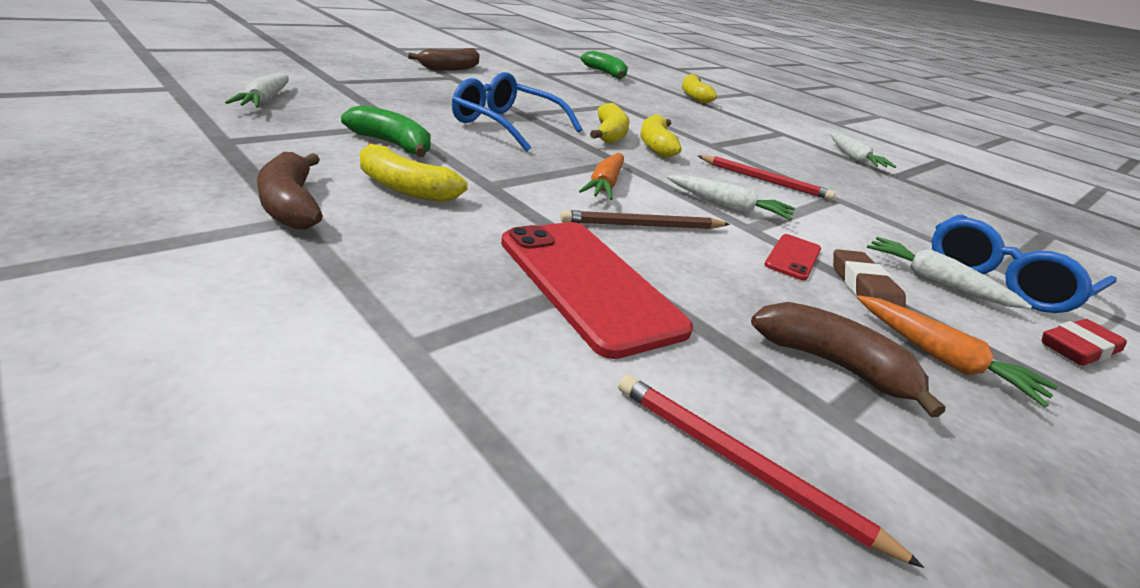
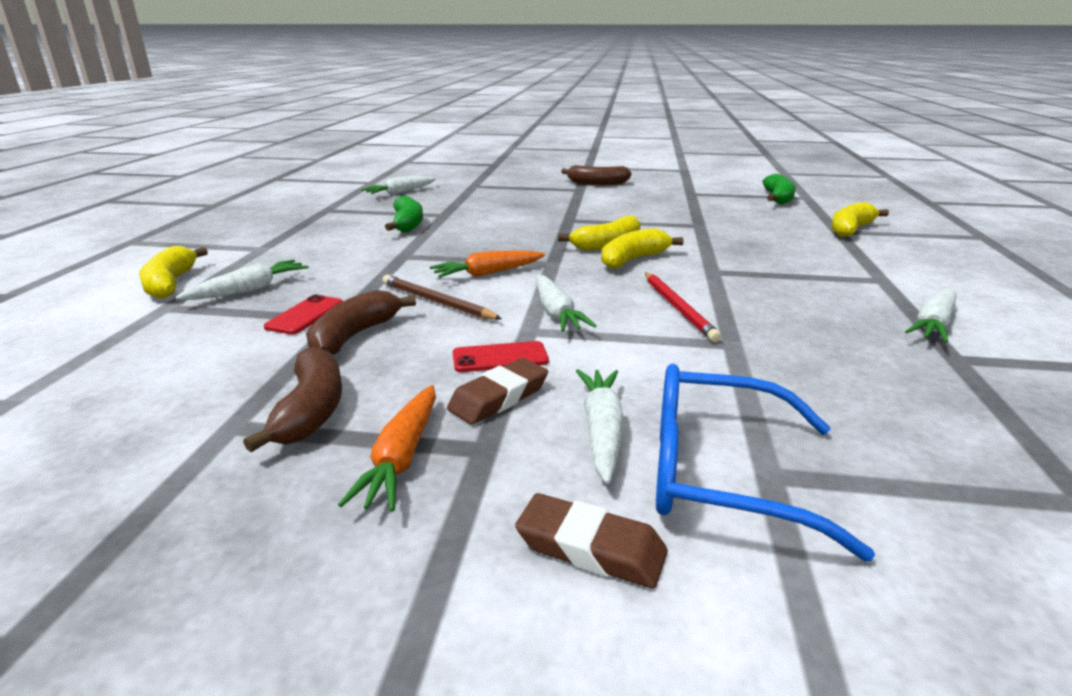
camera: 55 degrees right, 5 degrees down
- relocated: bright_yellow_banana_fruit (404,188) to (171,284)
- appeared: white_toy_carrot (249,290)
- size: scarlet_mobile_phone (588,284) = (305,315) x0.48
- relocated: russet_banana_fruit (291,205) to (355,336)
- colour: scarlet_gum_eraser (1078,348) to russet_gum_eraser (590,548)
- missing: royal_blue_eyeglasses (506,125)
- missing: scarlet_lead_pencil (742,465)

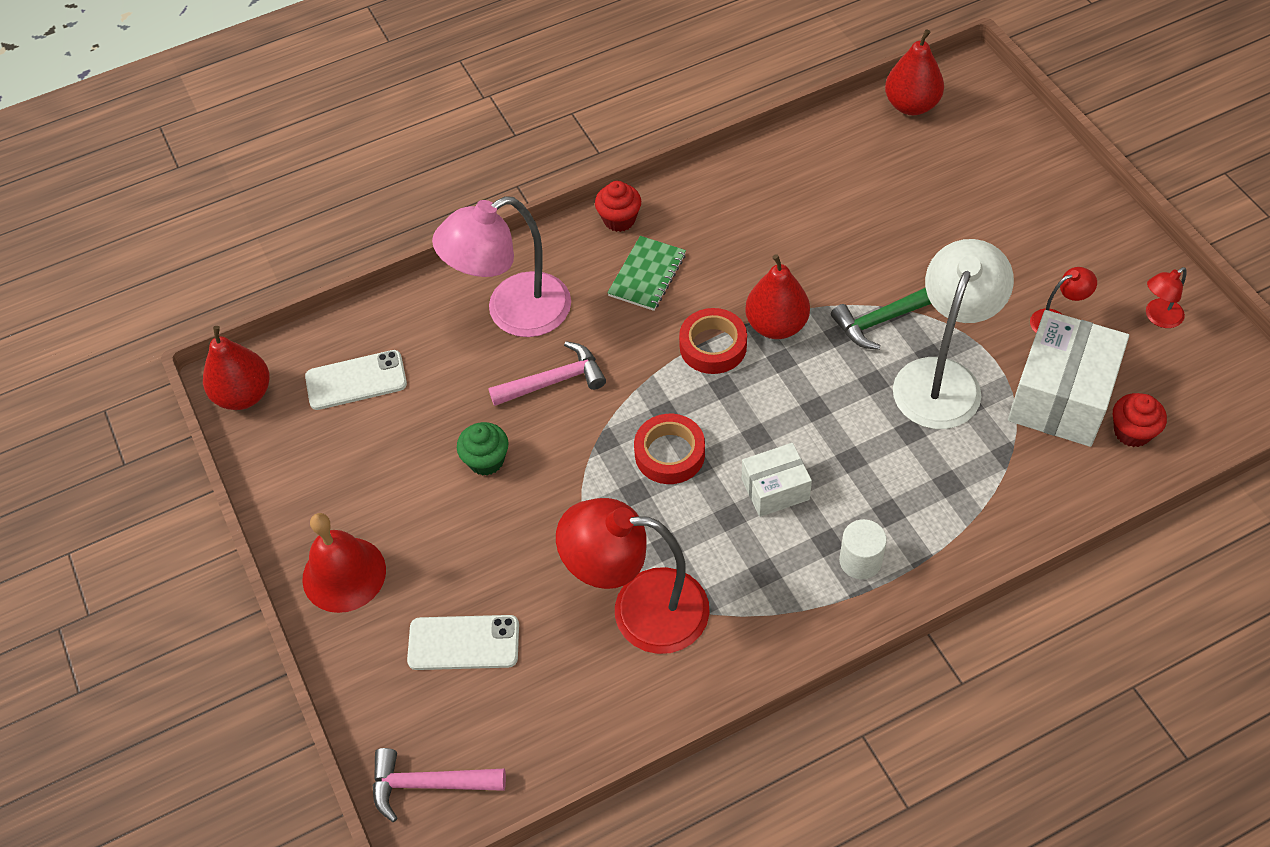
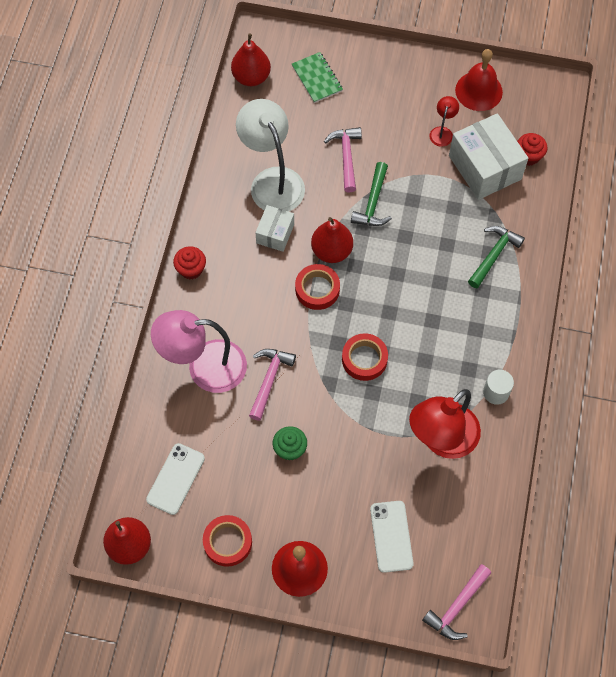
camera: 55 degrees left, 10 degrees up
- spun: rosy_desk_lamp (513,313) = (204,367) 75 degrees clockwise
- appeared: scarlet_sticky_tape (227,542)
- relocated: white_desk_lamp (942,378) to (272,180)
- relocated: white_package (775,489) to (275,233)
- relocated: green_exercise_book (647,275) to (317,78)
- appeared: rosy_carpenter's_hammer (346,157)
- spun: white_mobile_phone (463,643) = (391,536) 45 degrees counterclockwise
- exchanged: scarlet_desk_lamp (1158,317) to scarlet_hand_bell (479,91)
- appeared: green_carpenter's_hammer (494,255)
- relocated: white_cylinder_shape (860,561) to (496,392)

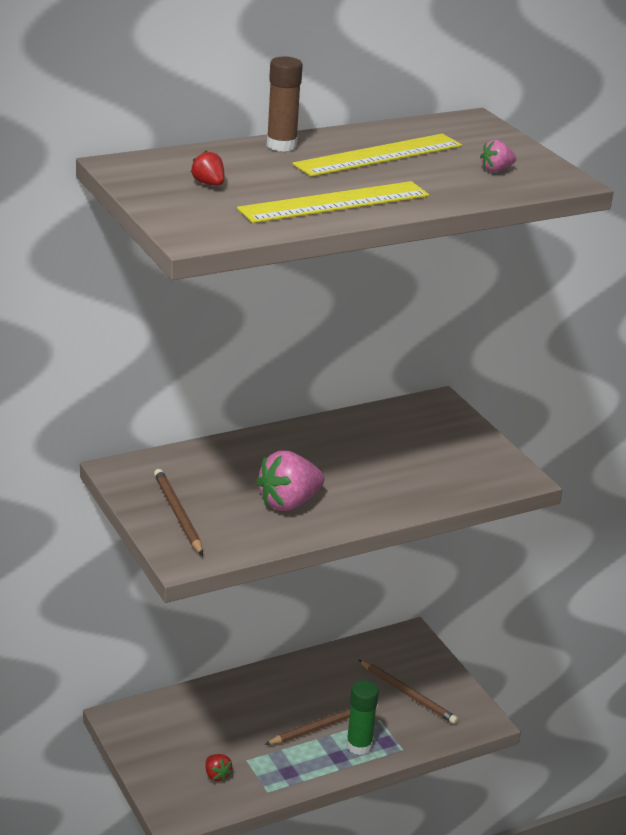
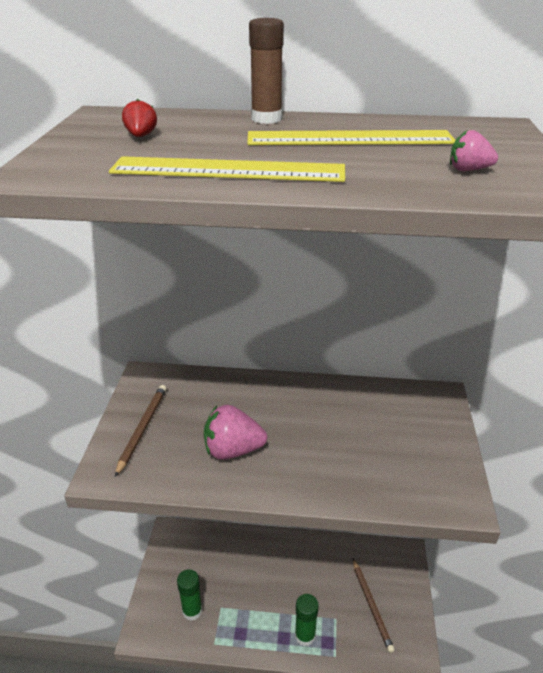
camera: 35 degrees right, 5 degrees up
- exchanged: scarlet_berry (217,775) to green_stick_of_glue (192,611)
- missing: russet_lead_pencil (324,725)

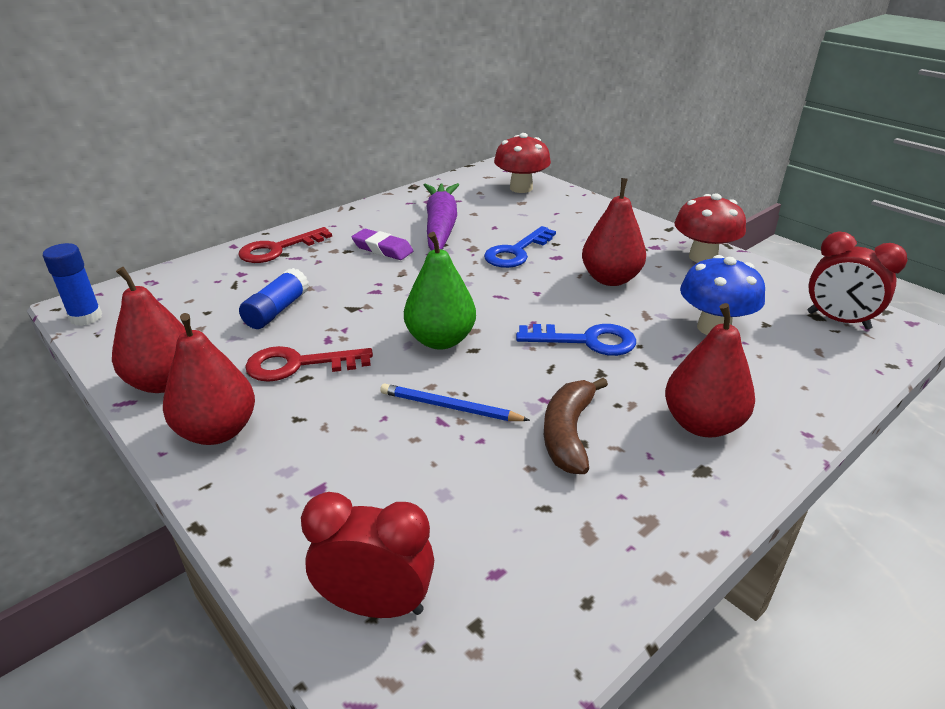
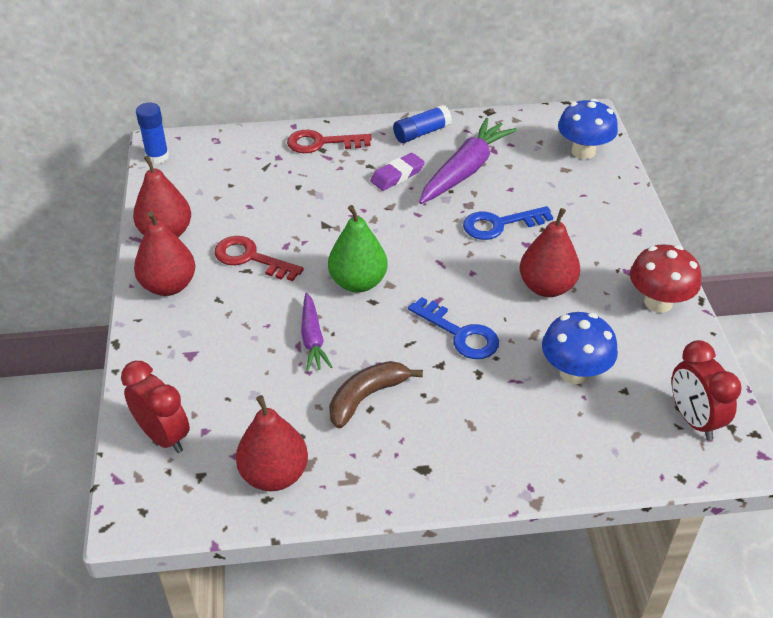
camera: 35 degrees right, 10 degrees up
- relocated: scarlet_pear_fruit (702,424) to (274,474)
- exchanged: royal_blue_lead_pencil (450,407) to royal_purple_toy_carrot (313,338)
- spun: royal_purple_gum_eraser (382,249) = (397,175) 75 degrees clockwise
- relocated: royal_blue_stick_of_glue (277,310) to (422,133)
- colour: scarlet_mushroom (521,188) to royal_blue_mushroom (583,151)

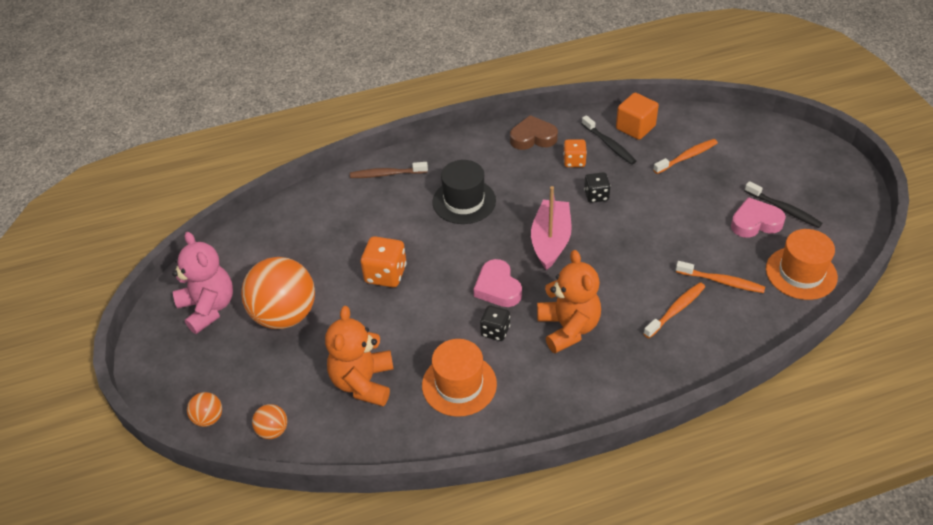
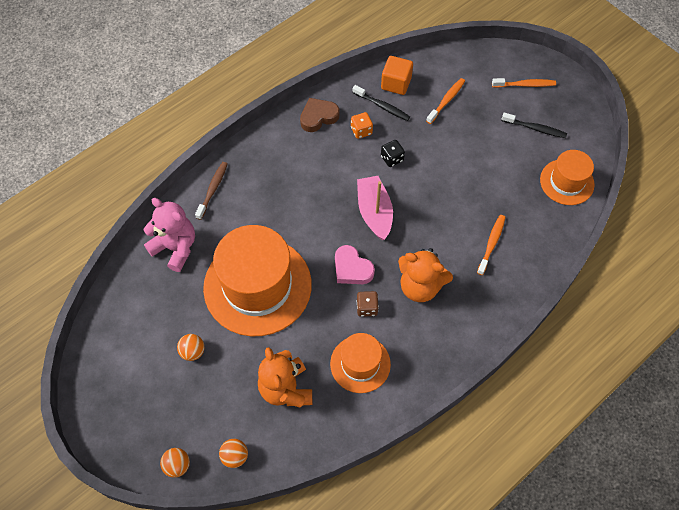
camera: 25 degrees left, 15 degrees up
- relocated: rosy_teddy (208,308) to (175,248)
- size: orange_sphere (285,315) = (193,351) x0.44
- spun: russet_toothbrush (386,174) = (213,189) 135 degrees clockwise
- exchanged: orange_die (385,274) to orange_top_hat (257,286)
- colour: ebony_die (495,331) to russet_die (367,308)
- spun: orange_teddy (568,328) = (420,286) 150 degrees clockwise
- relocated: orange_toothbrush (721,281) to (525,85)
- missing: ebony_top_hat (464,201)
- missing: rosy_heart (755,222)

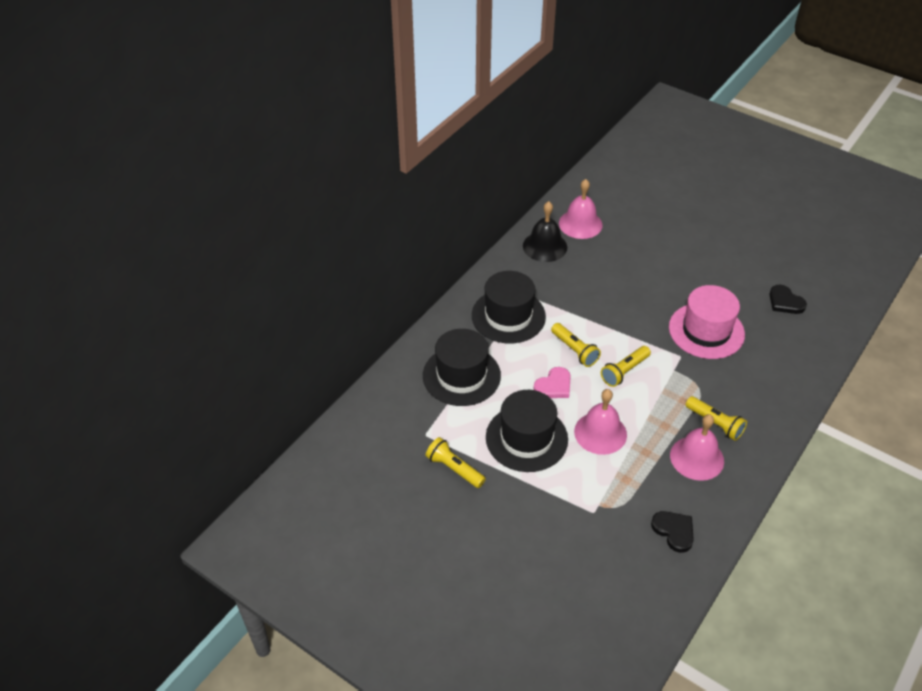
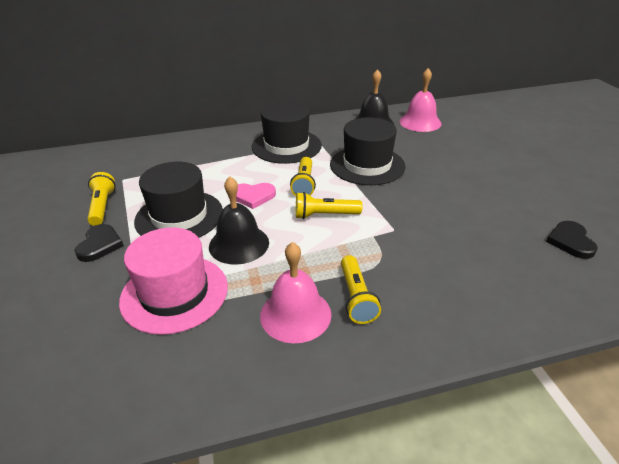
camera: 40 degrees right, 10 degrees down
- relocated: ebony_heart (674,531) to (100,245)
- relocated: rosy_top_hat (706,331) to (174,293)
- colour: rosy_hand_bell (600,433) to ebony_hand_bell (239,244)
- relocated: ebony_top_hat (461,375) to (367,165)

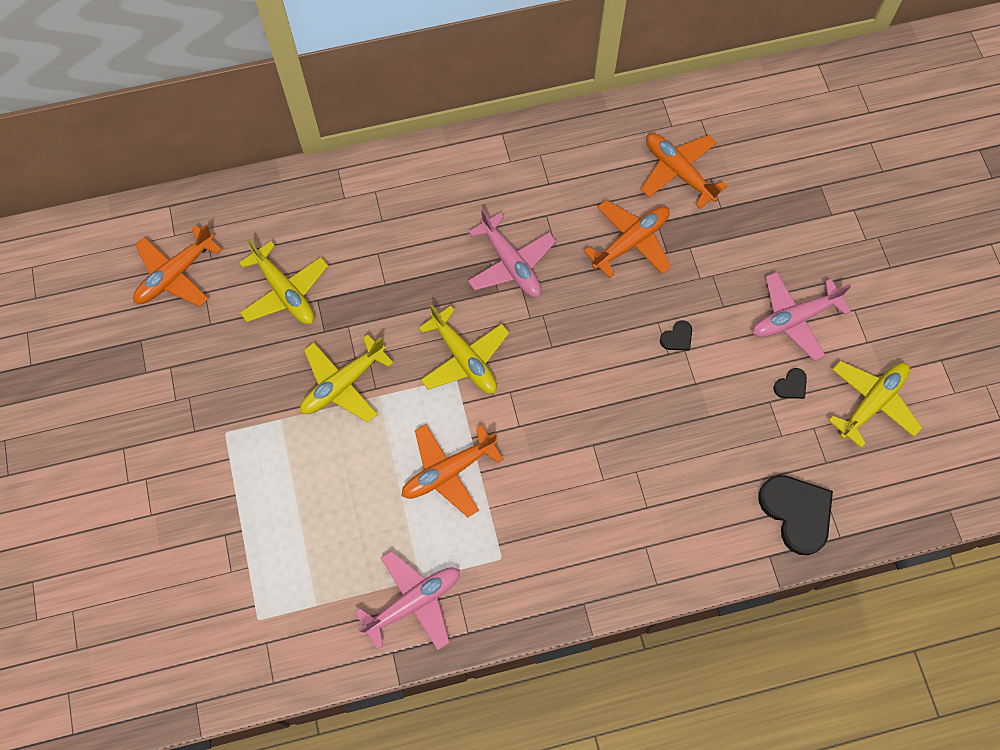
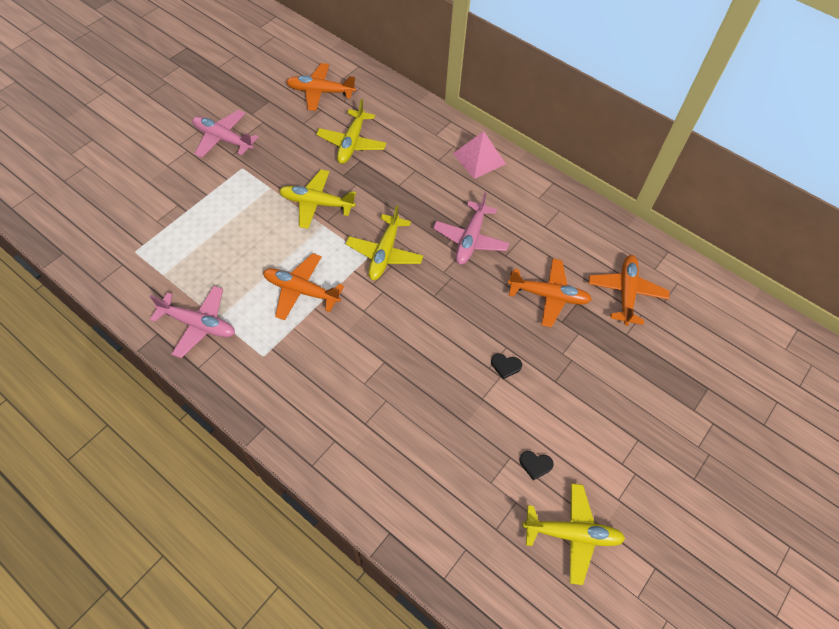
camera: 50 degrees right, 10 degrees down
- relocated: rosy_toy_plane (793,319) to (223,139)
- appeared: rosy_pyramid (479,158)
- missing: ebony_heart (796,513)

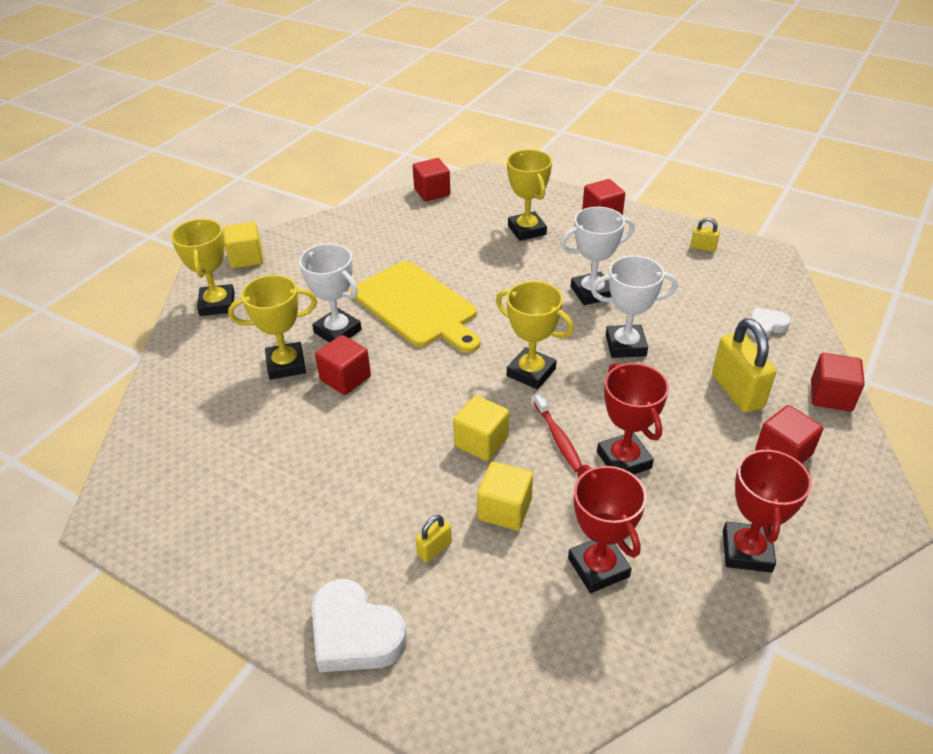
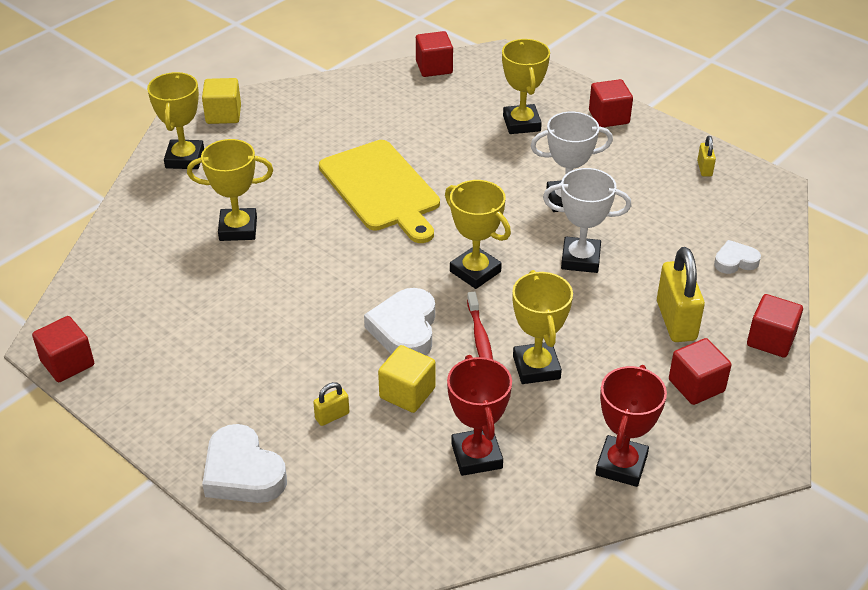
camera: 10 degrees right, 0 degrees up
- relocated: scarlet_block (345,378) to (67,363)
- exchanged: bright_yellow_block (481,442) to white_heart (405,329)
- colour: scarlet_prize_cup (624,460) to bright_yellow_prize_cup (536,367)
- spun: bright_yellow_small_lock (703,248) = (704,168) 60 degrees clockwise
- missing: white_prize_cup (337,331)

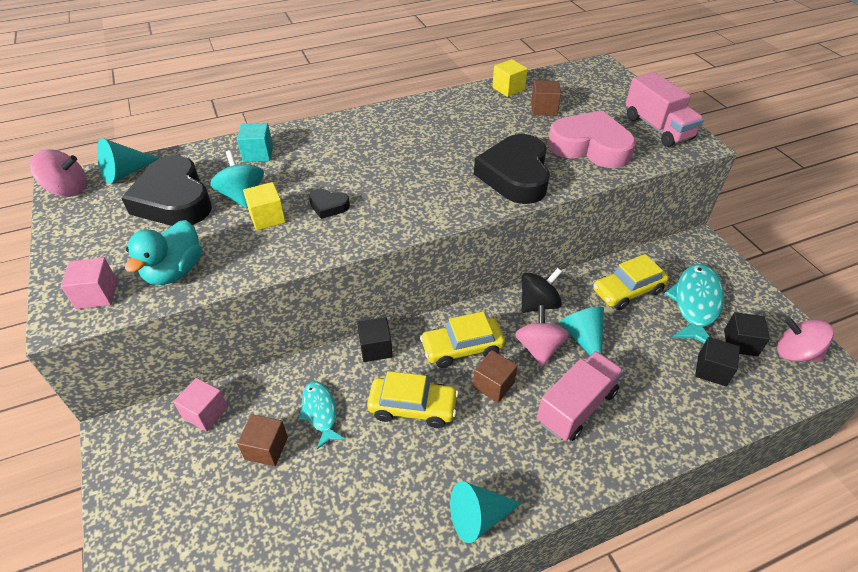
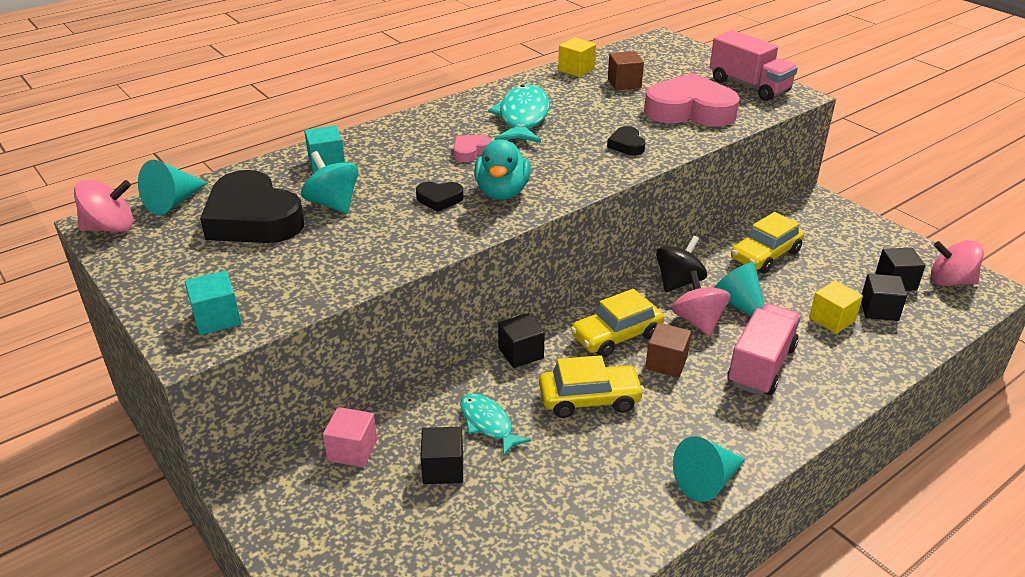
camera: 15 degrees left, 10 degrees down
- colour: rosy_block (97,295) to teal_block (217,318)
- colour: russet_block (266,448) to ebony_block (443,468)
- appeared: rosy_heart (470,151)
- relocated: teal_duck (175,271) to (502,192)
- relocated: teal_fish_figure (695,304) to (523,118)
- size: ebony_heart (515,175) = (626,145) x0.44
- relocated: bright_yellow_block (267,217) to (832,319)

